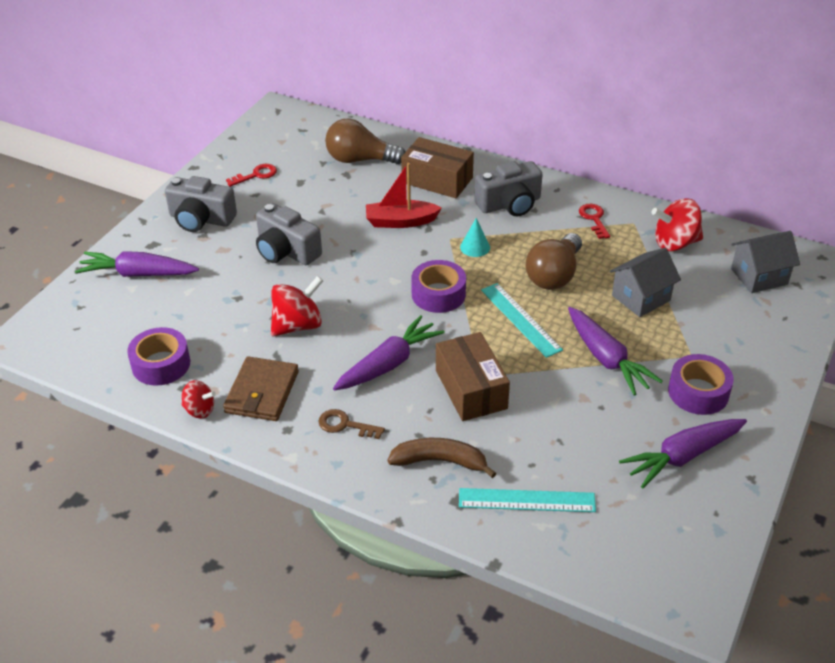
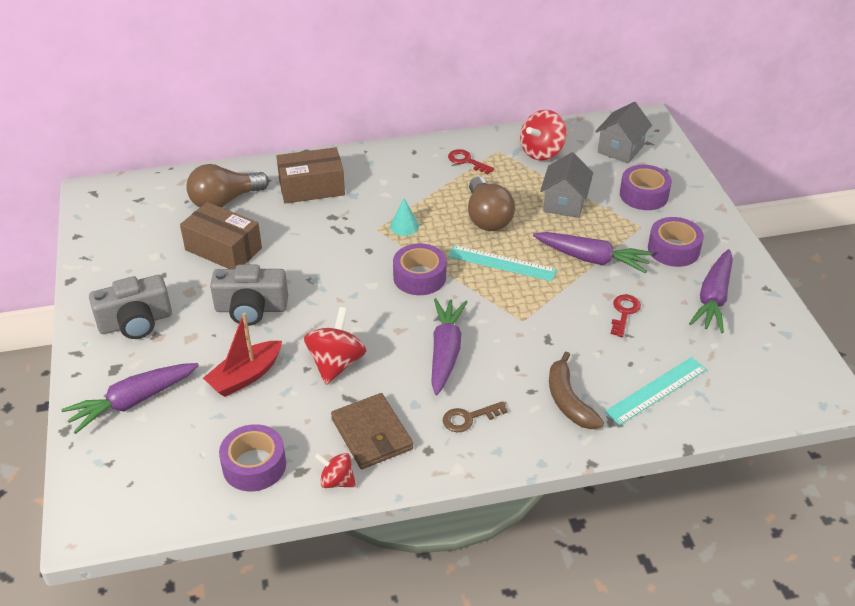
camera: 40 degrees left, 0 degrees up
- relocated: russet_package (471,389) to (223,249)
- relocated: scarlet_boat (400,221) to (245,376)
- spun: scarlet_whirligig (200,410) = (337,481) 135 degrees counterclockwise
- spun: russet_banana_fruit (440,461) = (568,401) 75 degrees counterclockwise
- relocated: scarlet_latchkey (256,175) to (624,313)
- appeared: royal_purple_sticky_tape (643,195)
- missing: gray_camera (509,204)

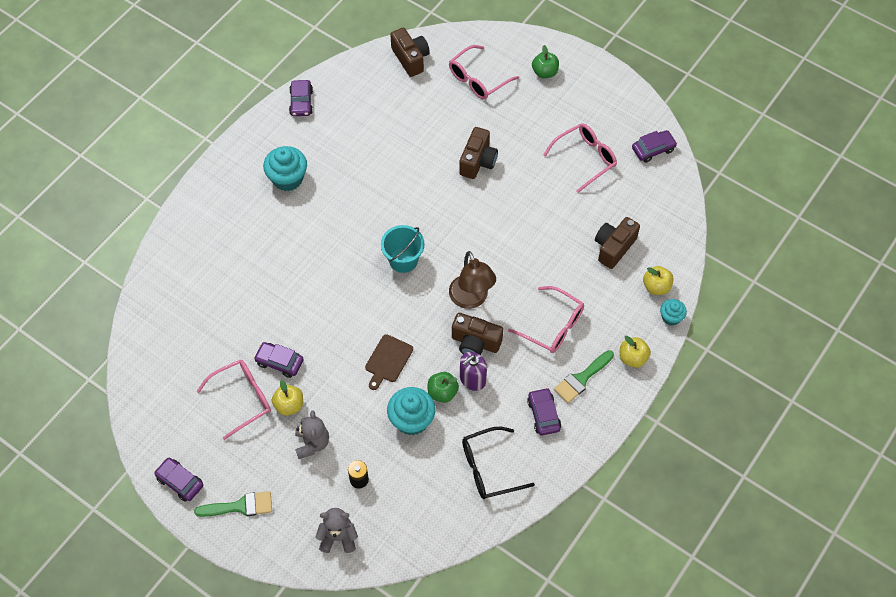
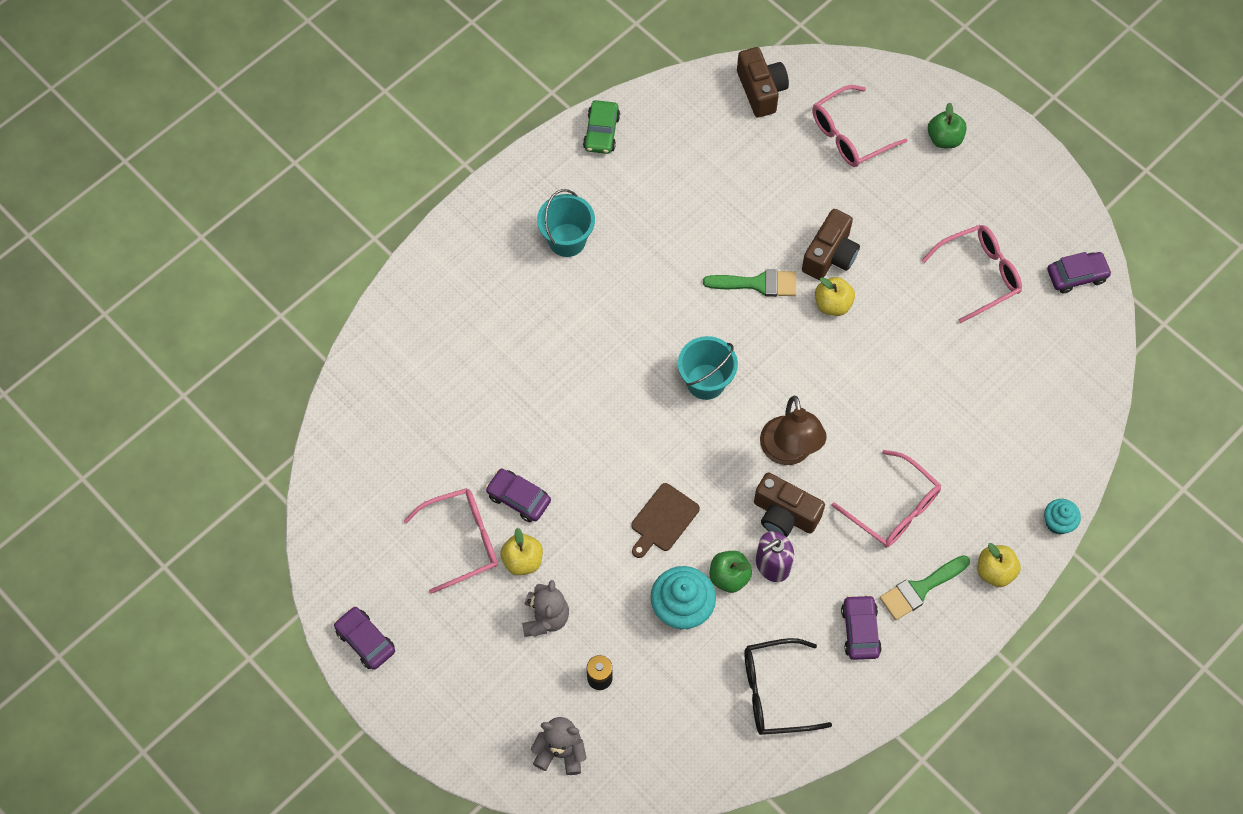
camera: 10 degrees right, 5 degrees up
- exchanged: teal_cupcake (287,178) to teal_pail (567,240)
- colour: royal_purple_car (301,102) to green_car (601,132)
- relocated: green_brush (240,506) to (758,283)
- relocated: bright_yellow_toy_apple (656,287) to (832,304)
- missing: russet_camera (614,247)

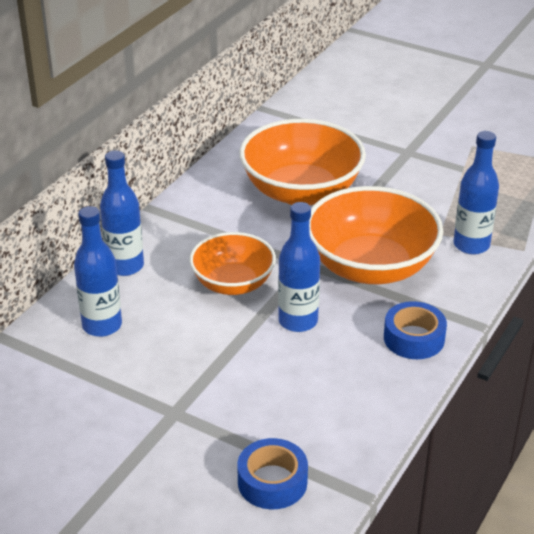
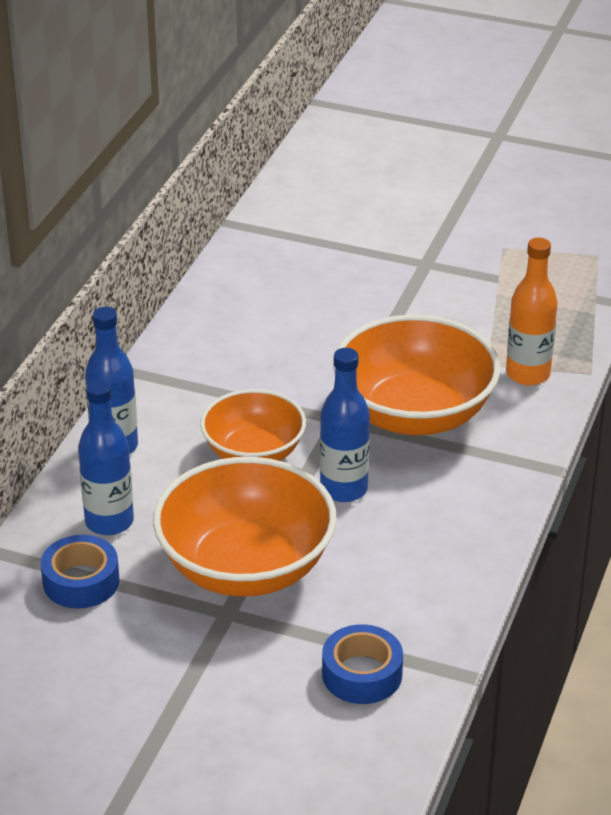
camera: 10 degrees left, 0 degrees up
- relocated: royal_blue_sticky_tape (414,338) to (81,581)
- relocated: orange_serving_bowl (301,192) to (246,567)
- colour: royal_blue_bottle (471,245) to orange_bottle (528,374)

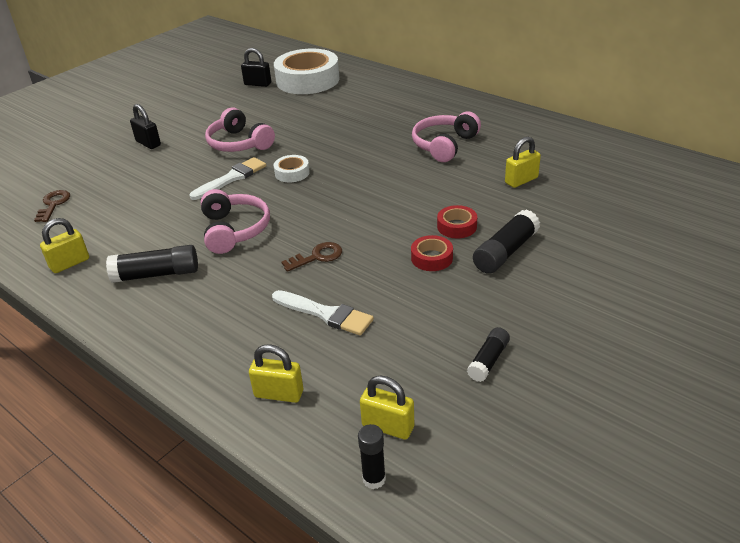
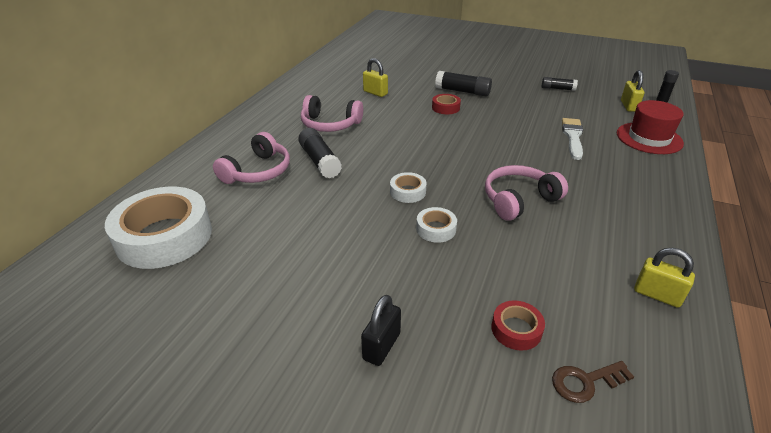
camera: 110 degrees left, 0 degrees up
- relocated: rosy_headphones (239,143) to (258,171)
- relocated: ebony_stick_of_glue (157,274) to (320,161)
- exchanged: white_brush (231,178) to white_sticky_tape (436,229)
- relocated: scarlet_sticky_tape (432,258) to (516,329)
- exchanged: bright_yellow_small_lock (279,394) to scarlet_top_hat (649,138)
- missing: ebony_small_lock (258,84)
- missing: russet_latchkey (317,257)

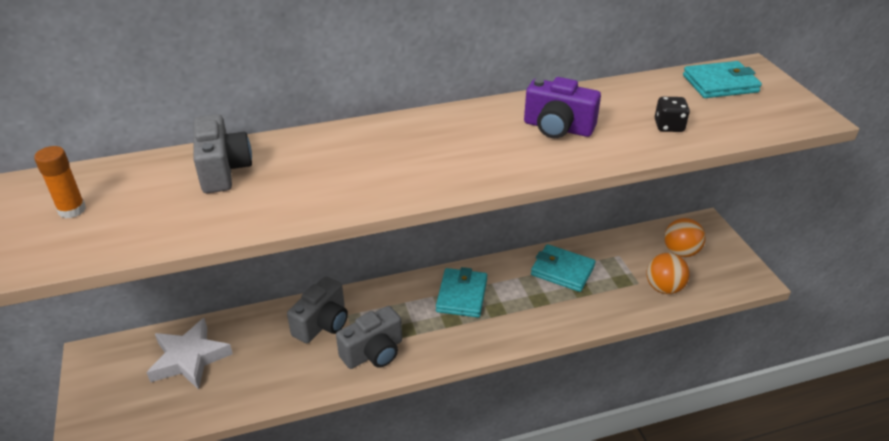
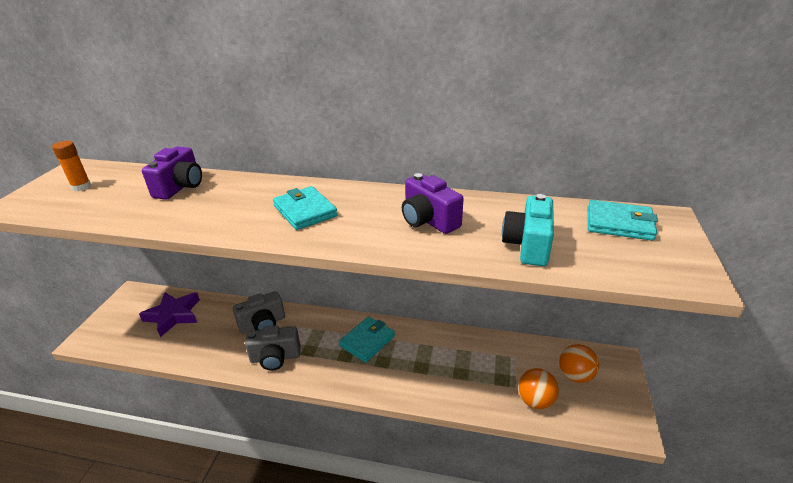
camera: 30 degrees right, 5 degrees down
- colour: white_star (189,358) to royal_purple_star (173,315)
- colour: gray_camera (223,170) to royal_purple_camera (180,187)
- relocated: teal_wallet (562,271) to (305,211)
- exchanged: ebony_die (669,126) to teal_camera (528,245)

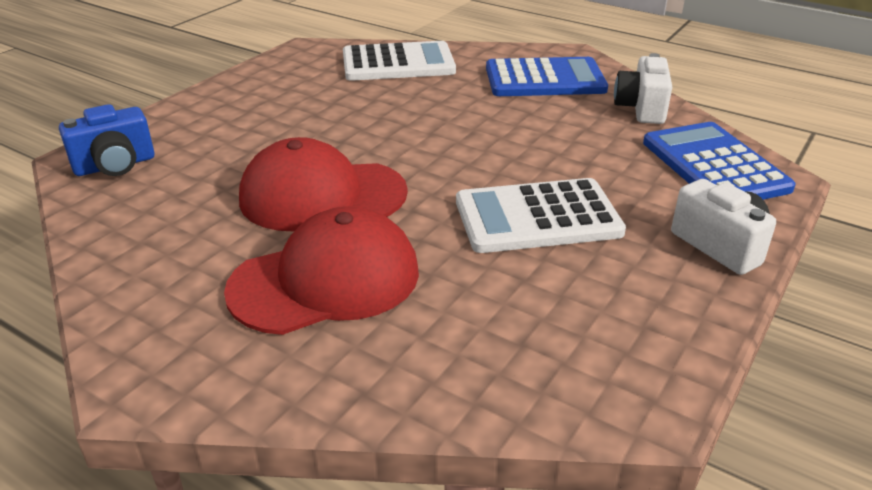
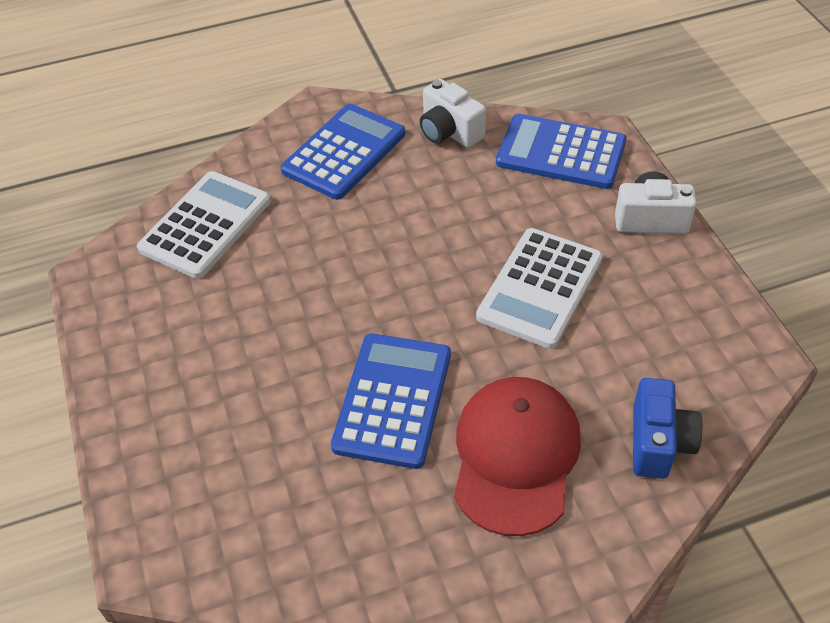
camera: 50 degrees left, 15 degrees up
- exchanged: scarlet_cap (322,195) to royal_blue_pocket_calculator (393,400)
- relocated: royal_blue_camera (115,165) to (658,443)

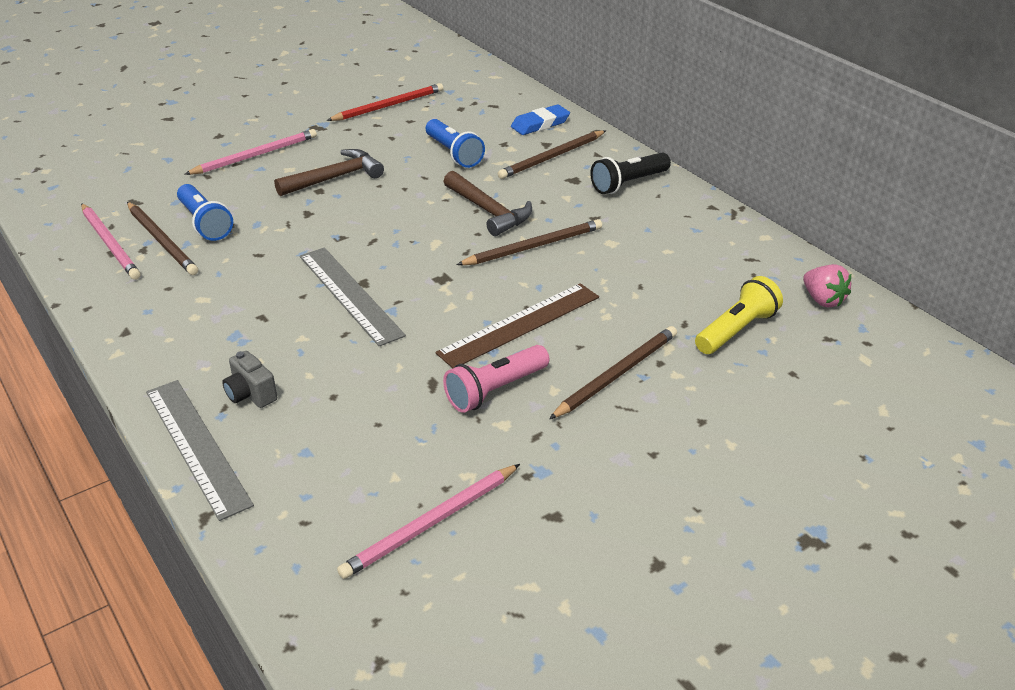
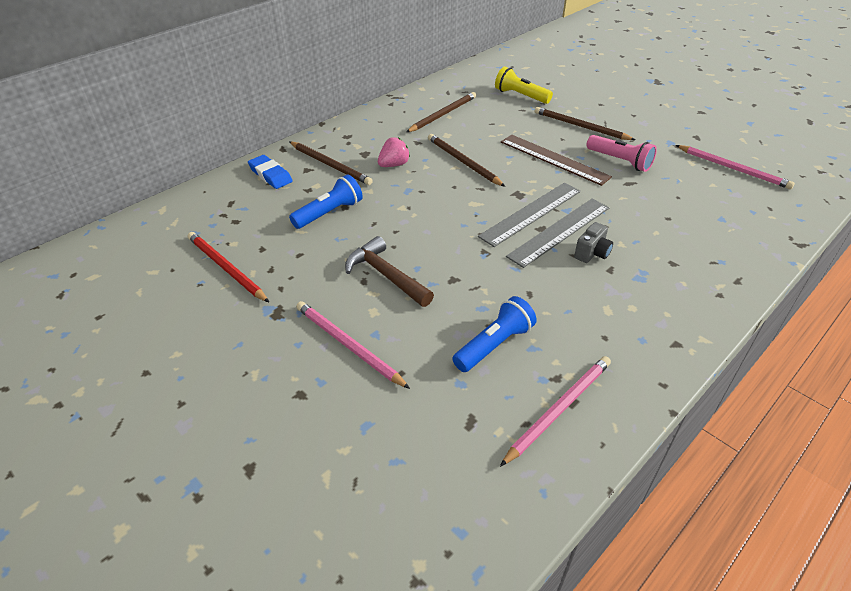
camera: 100 degrees left, 5 degrees up
- relocated: rosy_berry (823,300) to (394,165)
- relocated: russet_lead_pencil (162,241) to (443,114)
- relocated: gray_ruler (197,446) to (531,213)
- relocated: gray_camera (251,394) to (592,253)
- missing: russet_carpenter's_hammer (489,211)
- missing: ebony_pocket_torch (628,184)

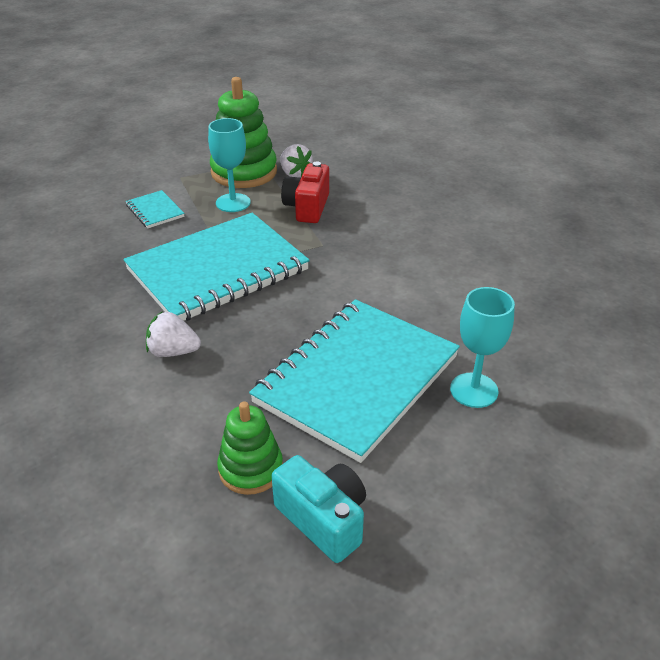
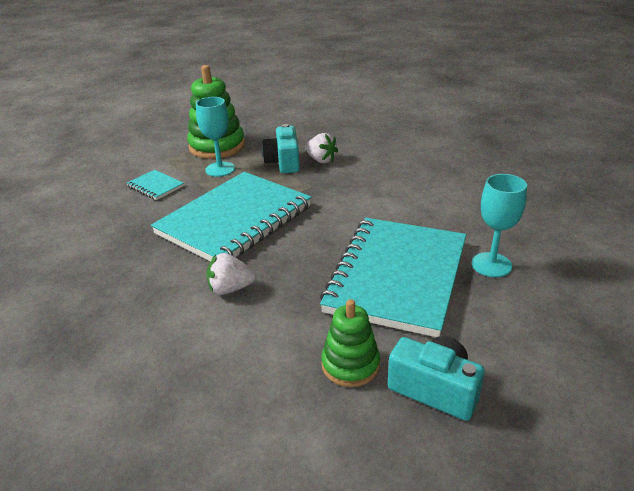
camera: 15 degrees left, 5 degrees down
- colour: scarlet_camera (307,207) to teal_camera (283,162)
- relocated: white_berry (295,174) to (321,160)

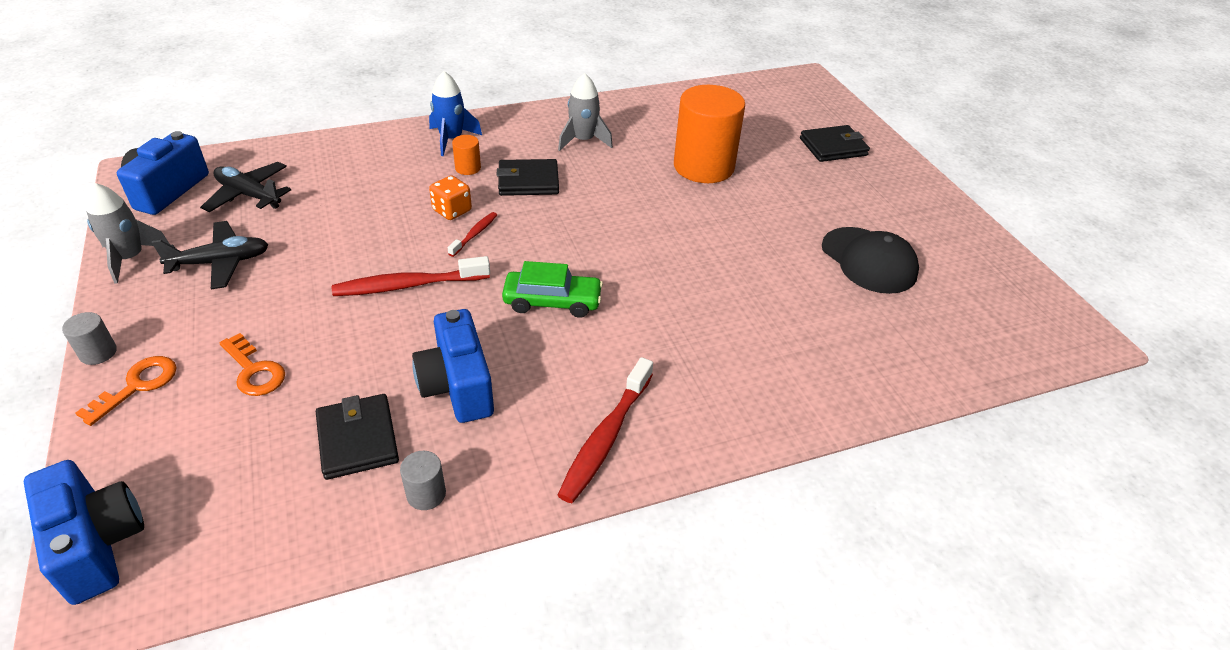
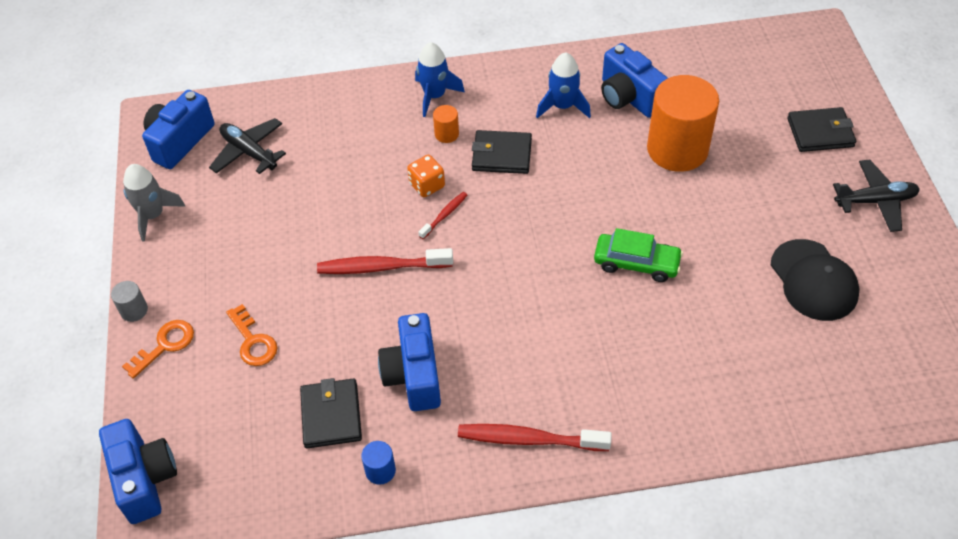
camera: 15 degrees right, 10 degrees up
- colour: gray_cylinder_shape (426,494) to royal_blue_cylinder_shape (380,471)
- spun: scarlet_toothbrush (605,438) = (529,439) 60 degrees clockwise
- colour: gray_rocket (583,140) to royal_blue_rocket (563,106)
- relocated: green_car (552,302) to (636,263)
- appeared: royal_blue_camera (629,97)
- relocated: ebony_toy_plane (220,262) to (875,201)

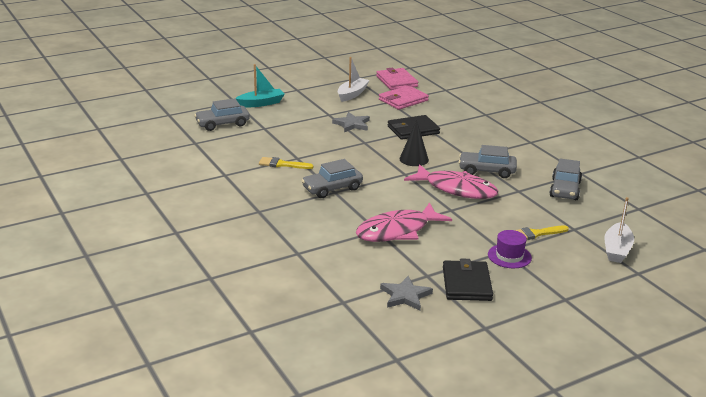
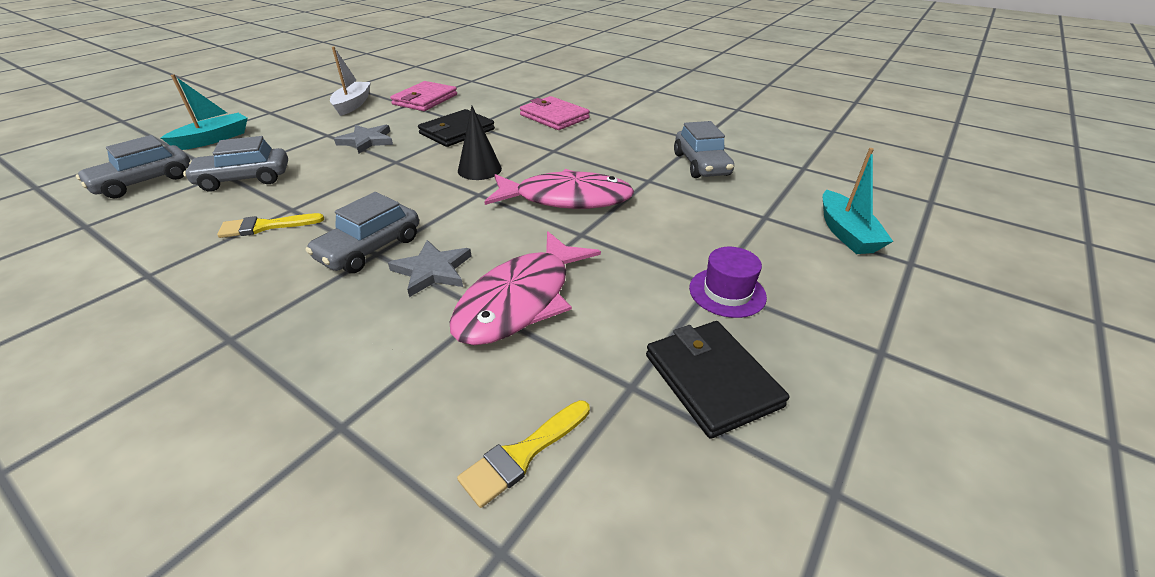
camera: 25 degrees left, 10 degrees up
- relocated: gray_car (486,171) to (244,179)
- relocated: gray_star (405,296) to (432,271)
- relocated: bright_yellow_brush (536,234) to (523,454)
- relocated: rosy_wallet (396,81) to (554,116)
- colour: white_boat (617,249) to teal_boat (846,233)

